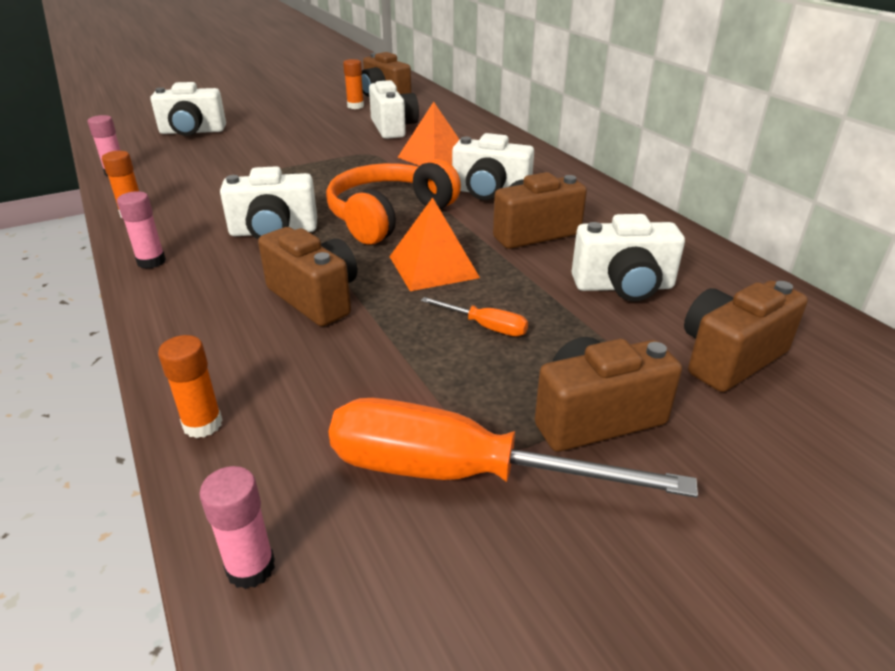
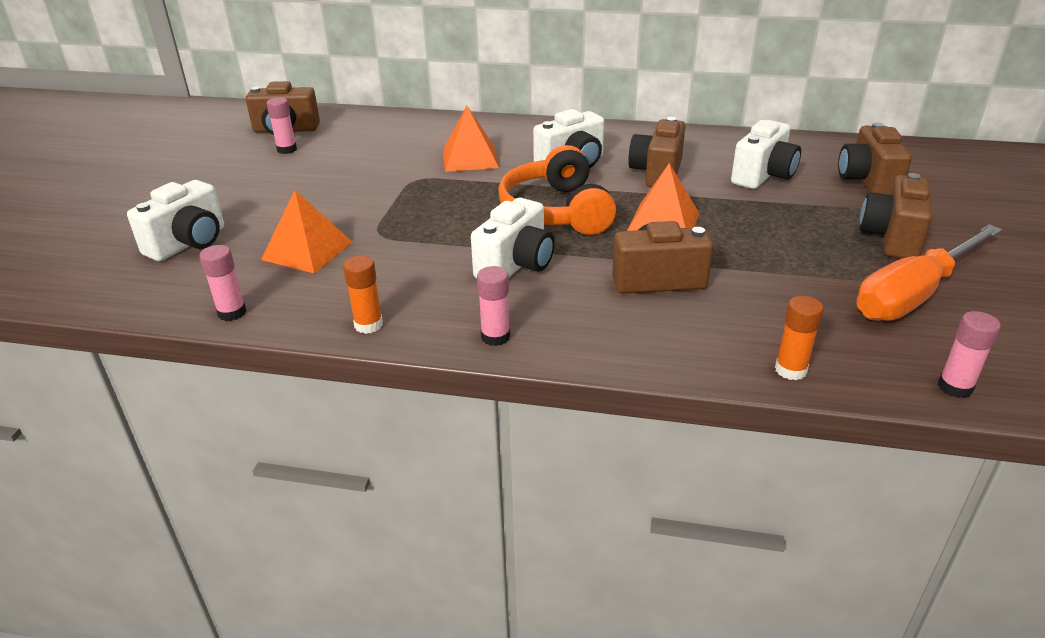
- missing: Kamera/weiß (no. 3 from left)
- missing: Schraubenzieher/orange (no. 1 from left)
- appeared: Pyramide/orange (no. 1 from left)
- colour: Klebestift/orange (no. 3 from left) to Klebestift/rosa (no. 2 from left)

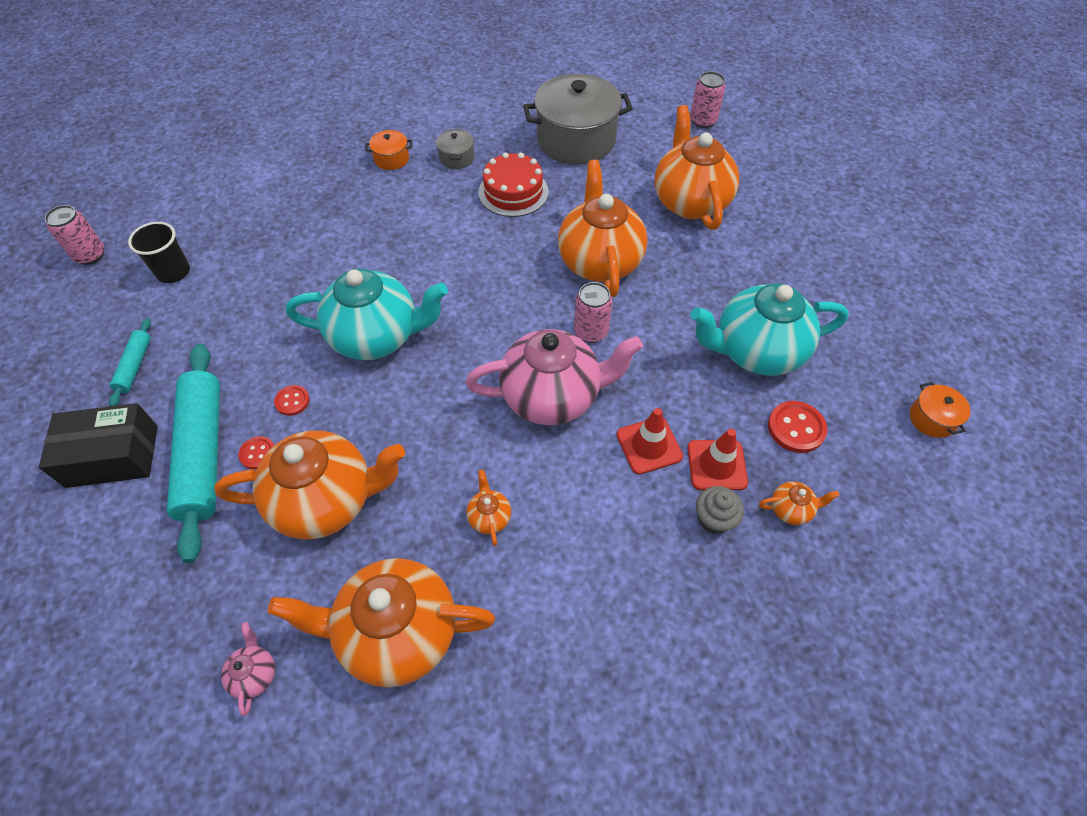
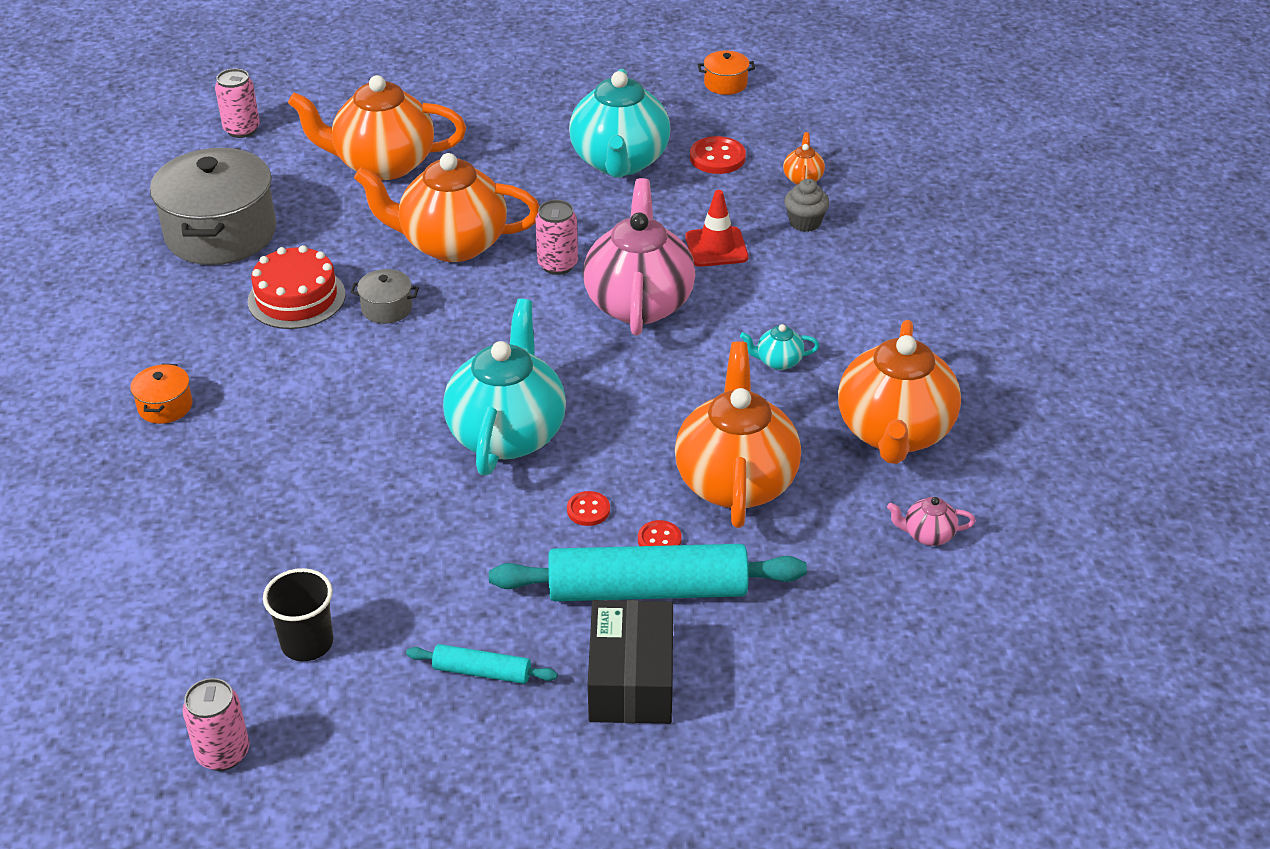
- missing: Leitkegel/rot (no. 2 from left)
- relocated: Kochtopf/grau (no. 1 from left in the first image) to Kochtopf/grau (no. 2 from left)
- colour: Teekanne/orange (no. 3 from left) to Teekanne/türkis (no. 3 from left)

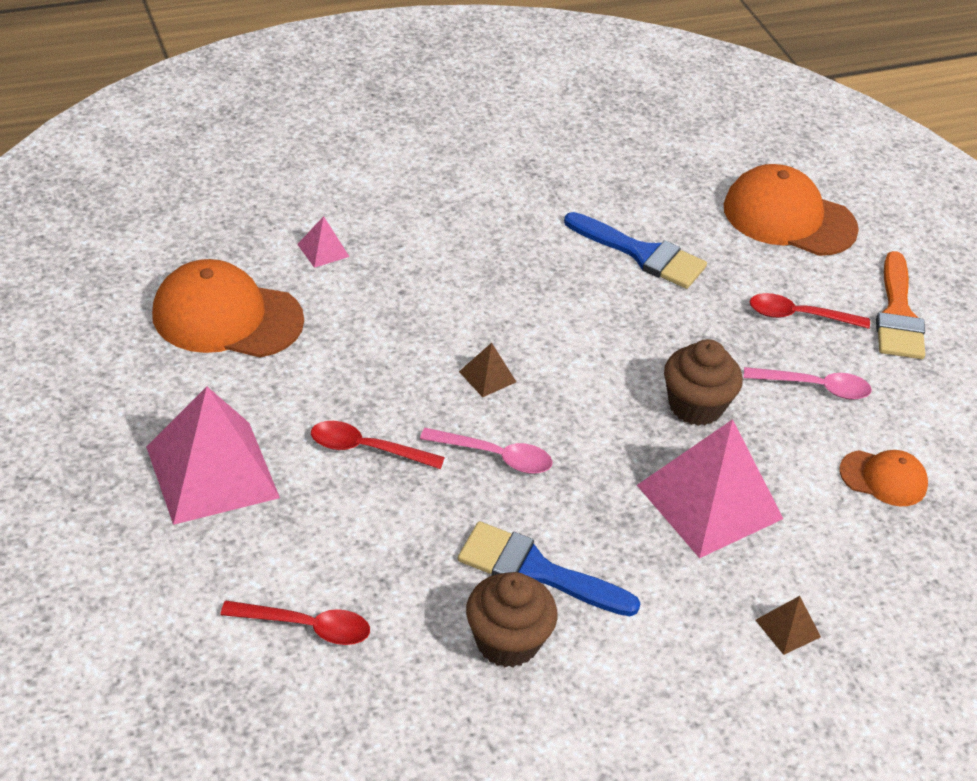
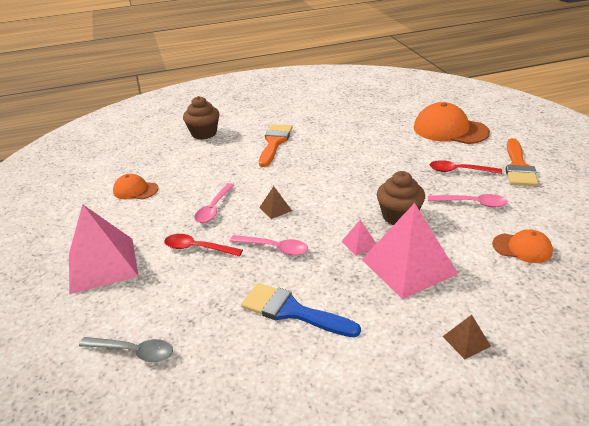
- missing: Pinsel/blau (no. 2 from left)
- appeared: Löffel/rosa (no. 1 from left)
- appeared: Pinsel/orange (no. 1 from left)
- relocated: Pyramide/rosa (no. 2 from left)
- relocated: Muffin/braun (no. 1 from left)
- colour: Löffel/rot (no. 1 from left) to Löffel/grau
- size: Kappe/orange (no. 1 from left) x0.55

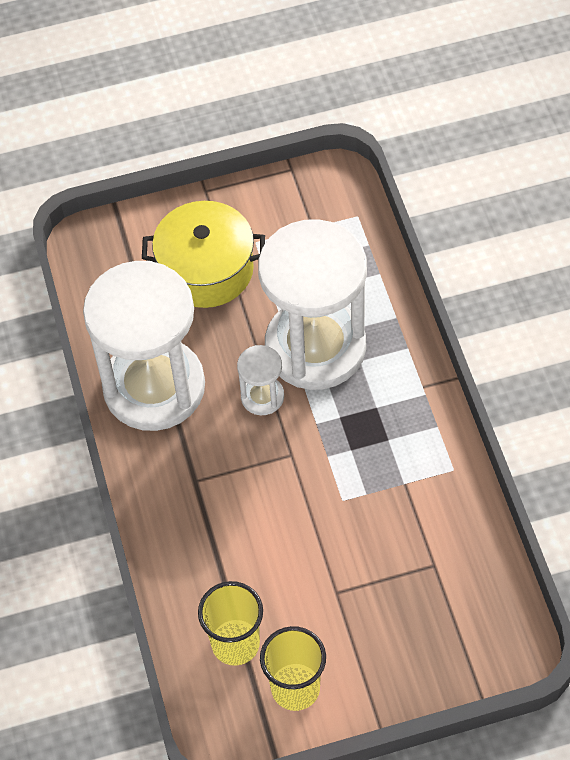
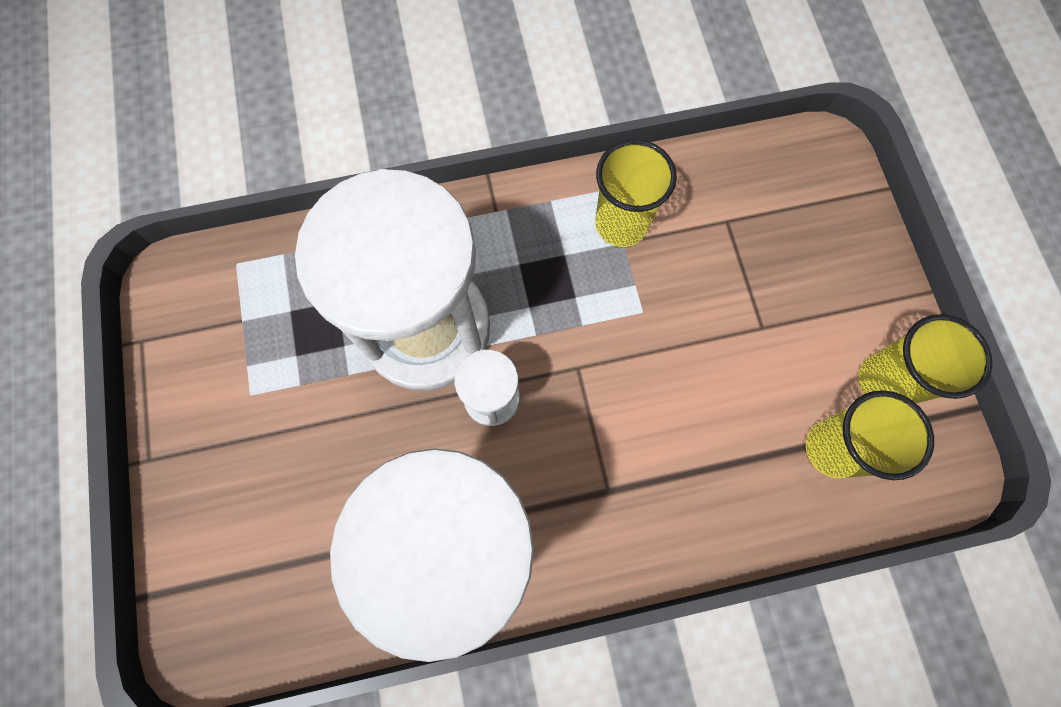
- missing: Kochtopf/gelb
- appeared: Becher/gelb (no. 1 from left)

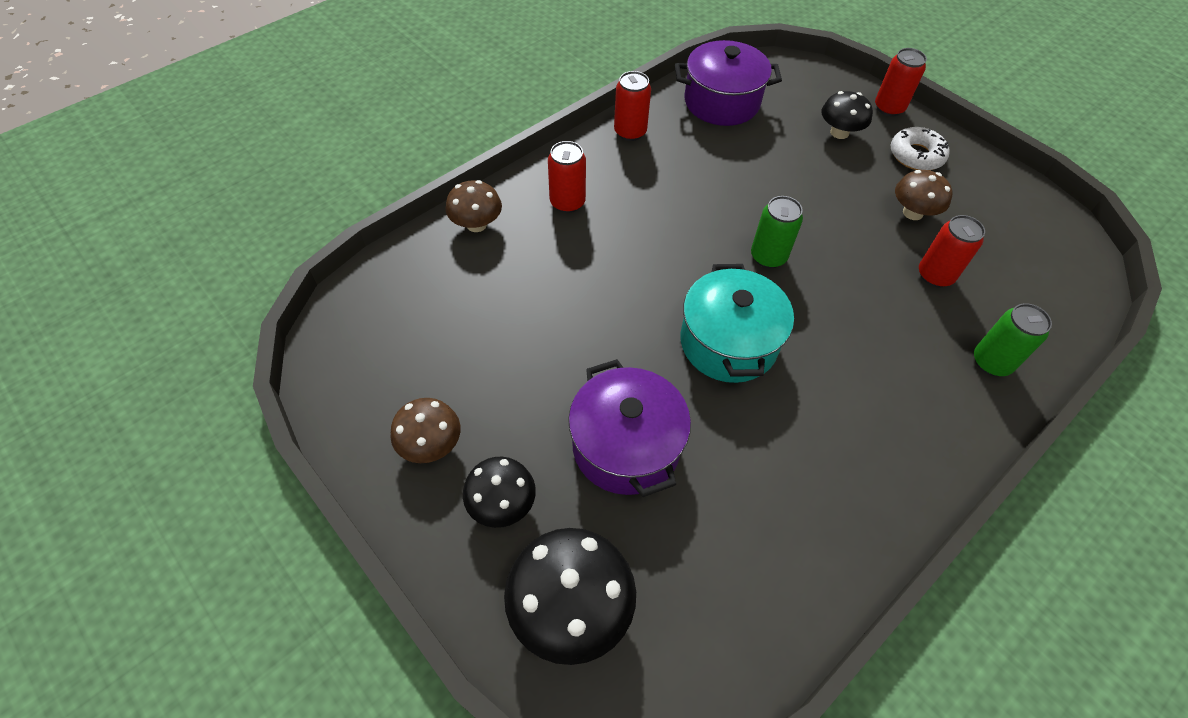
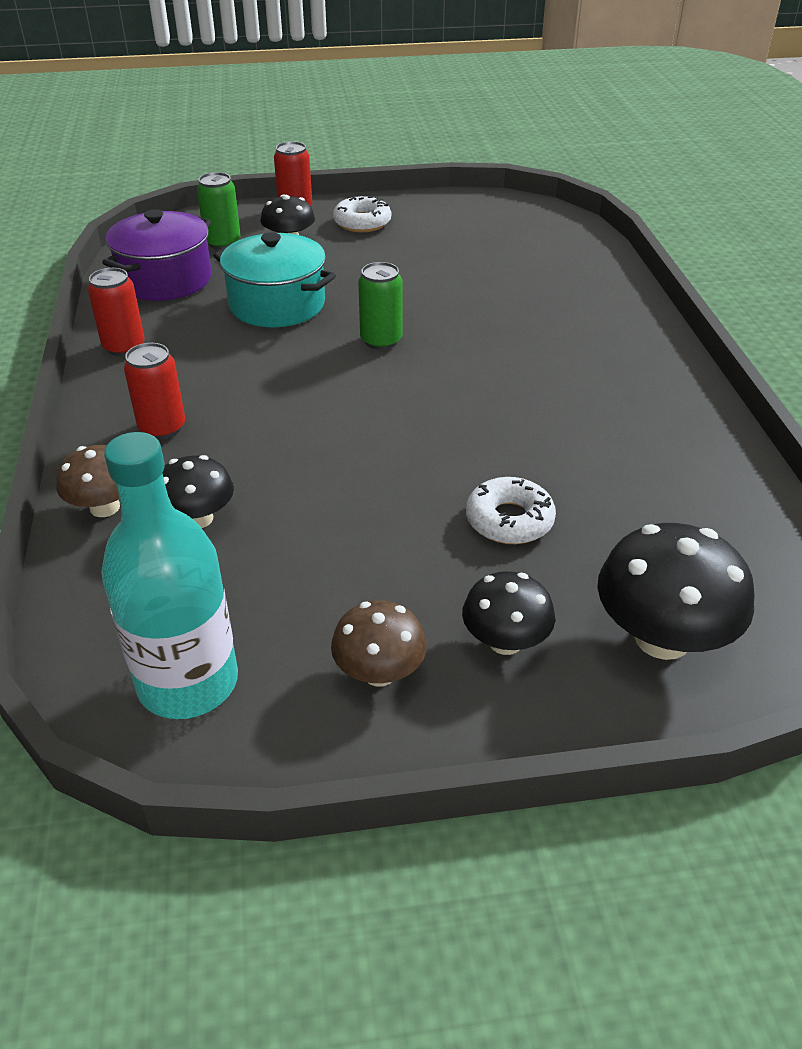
- missing: Pilz/braun (no. 3 from left)
- missing: Dose/rot (no. 4 from left)
- appeared: Flasche/türkis
- appeared: Pilz/schwarz (no. 1 from left)
- relocated: Kochtopf/türkis
- relocated: Dose/grün (no. 2 from left in the first image) to Dose/grün (no. 1 from left)
- exchanged: Kochtopf/lila (no. 1 from left) to Donut/weiß (no. 2 from left)

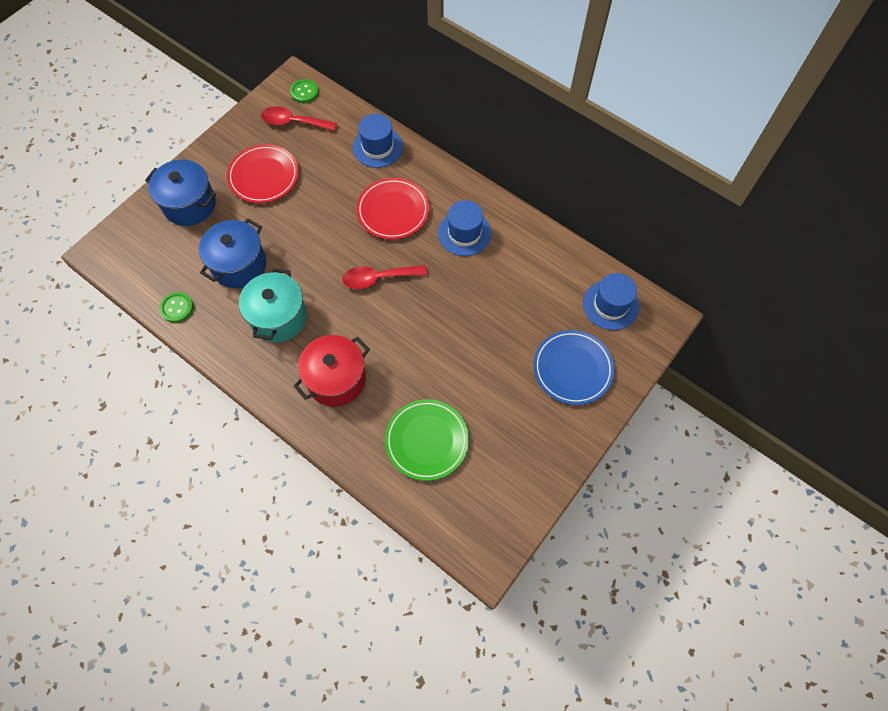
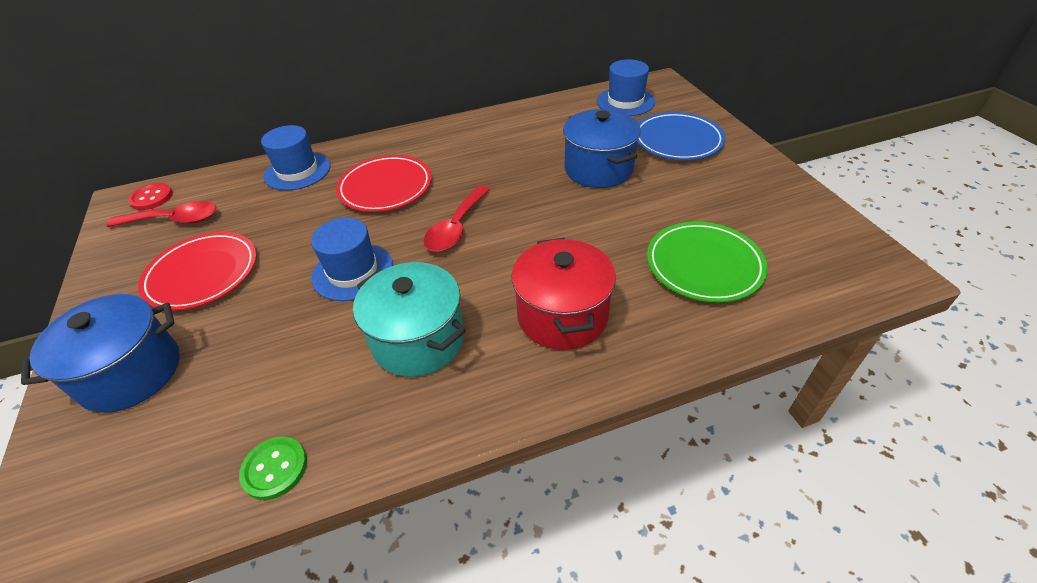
- relocated: Kochtopf/blau (no. 2 from left)
- relocated: Hut/blau (no. 2 from left)
- colour: Knopf/grün (no. 2 from left) to Knopf/rot
- spun: Löffel/rot (no. 1 from left) 135 degrees counterclockwise

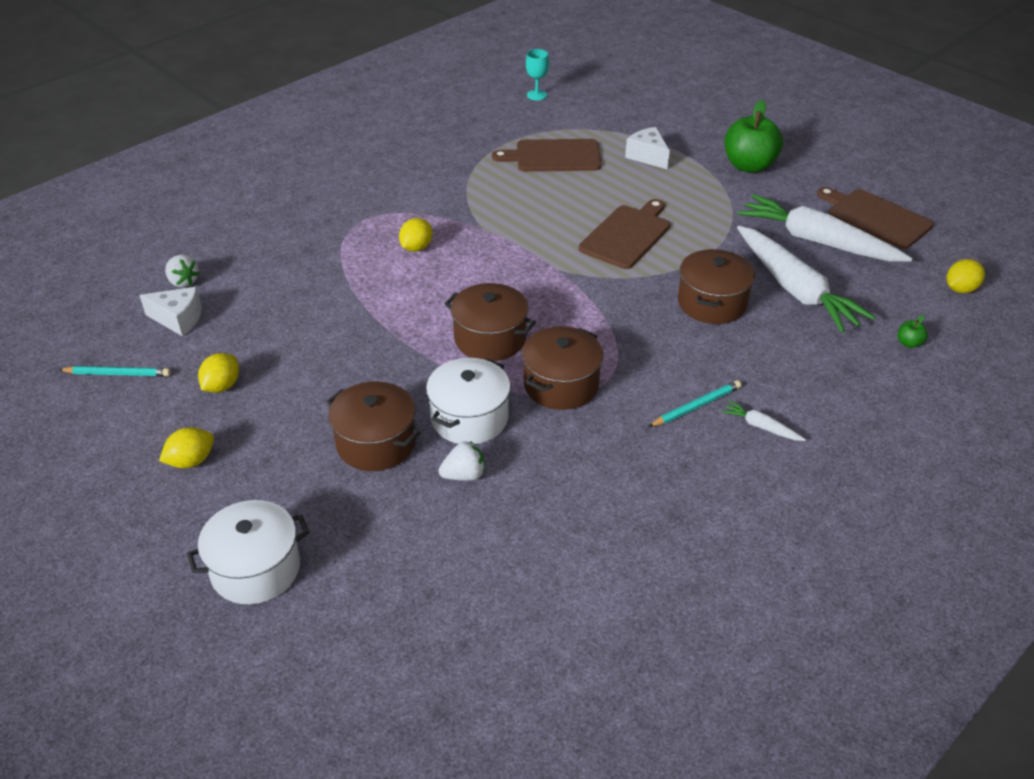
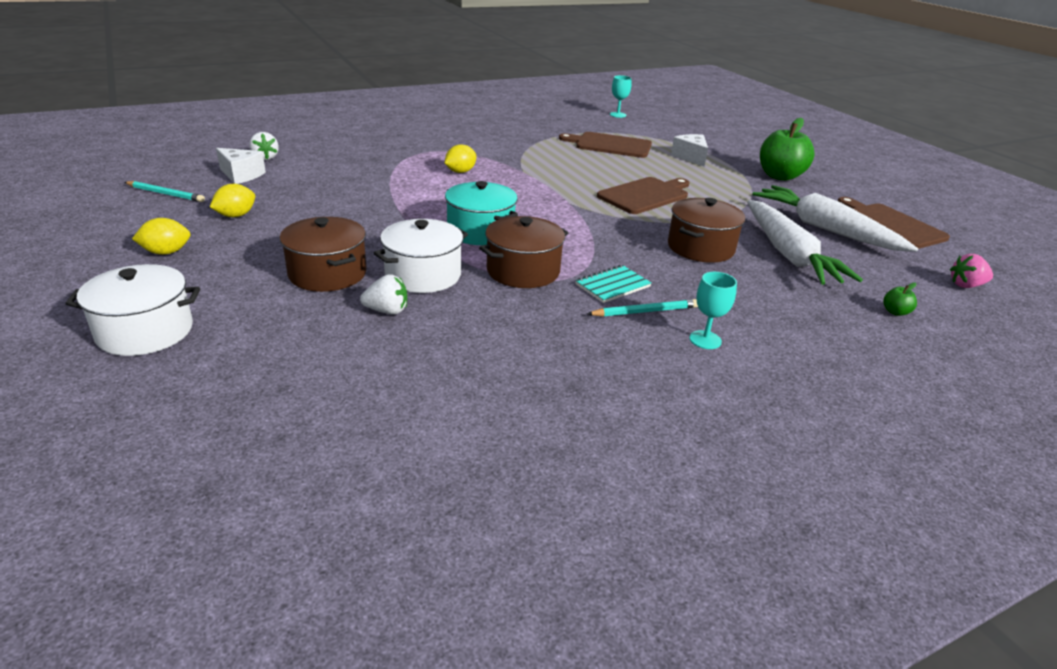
- appeared: Notizbuch/türkis
- exchanged: Karotte/weiß (no. 1 from left) to Kelch/türkis (no. 2 from left)
- exchanged: Zitrone/gelb (no. 4 from left) to Erdbeere/rosa
- colour: Kochtopf/braun (no. 2 from left) to Kochtopf/türkis

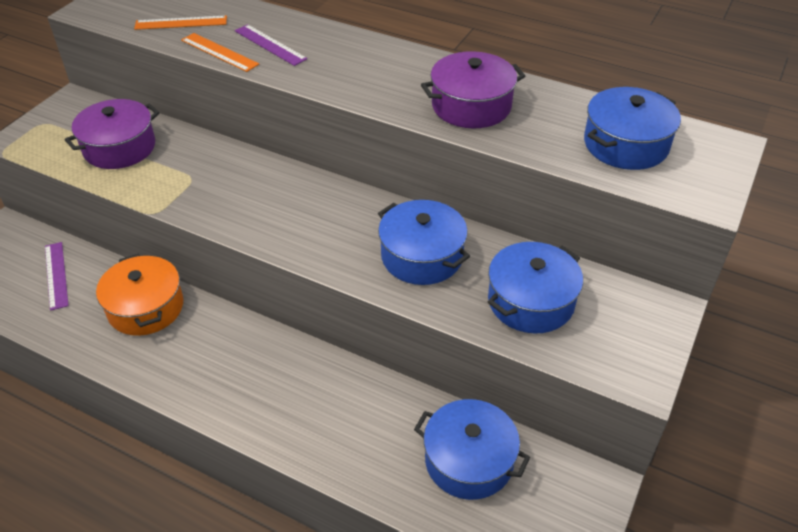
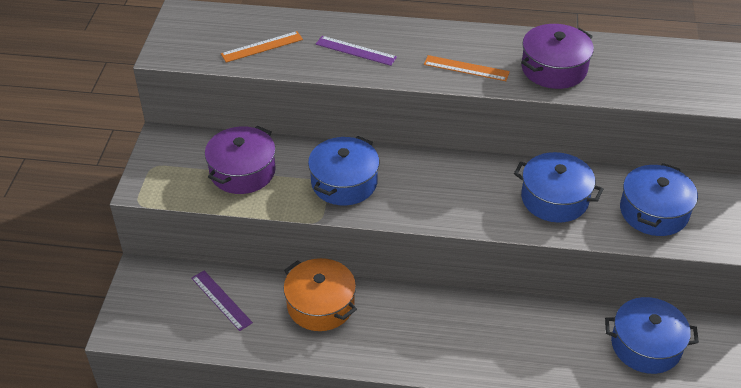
- relocated: Lineal/orange (no. 2 from left)
- relocated: Kochtopf/blau (no. 4 from left in the first image) to Kochtopf/blau (no. 1 from left)

